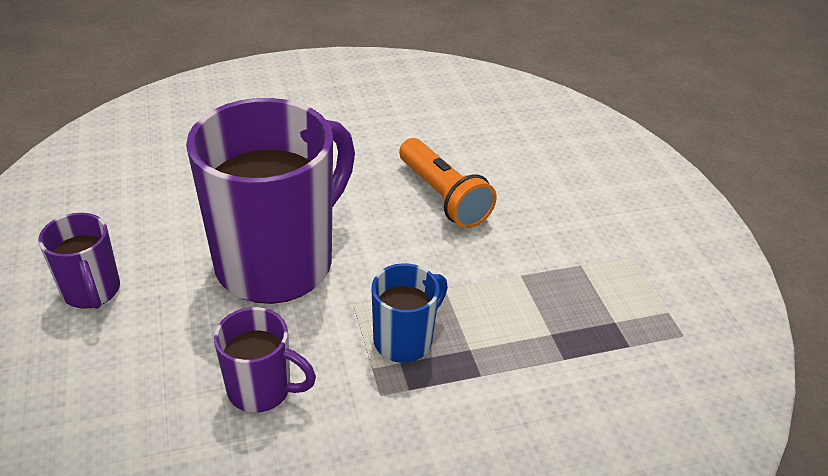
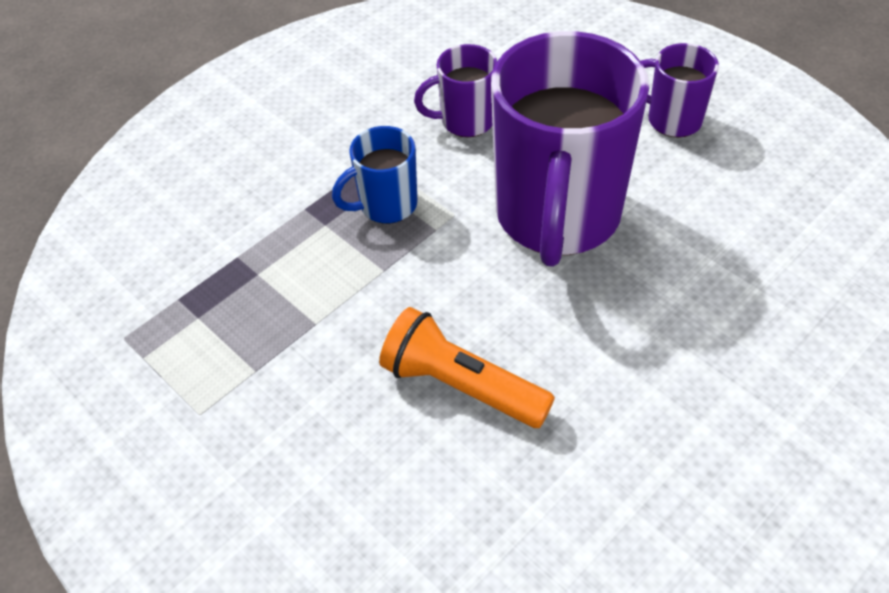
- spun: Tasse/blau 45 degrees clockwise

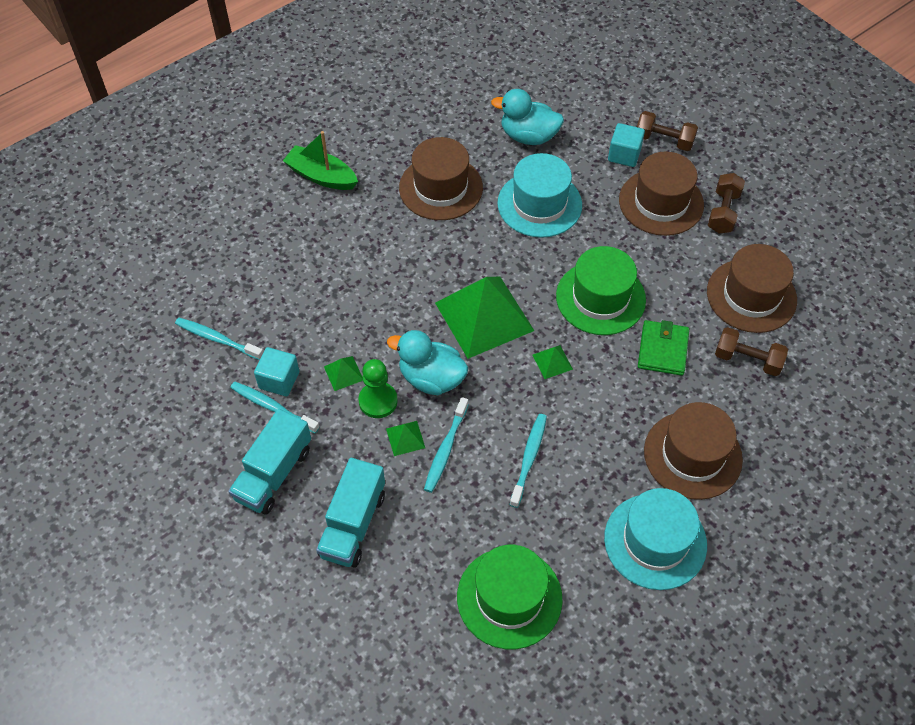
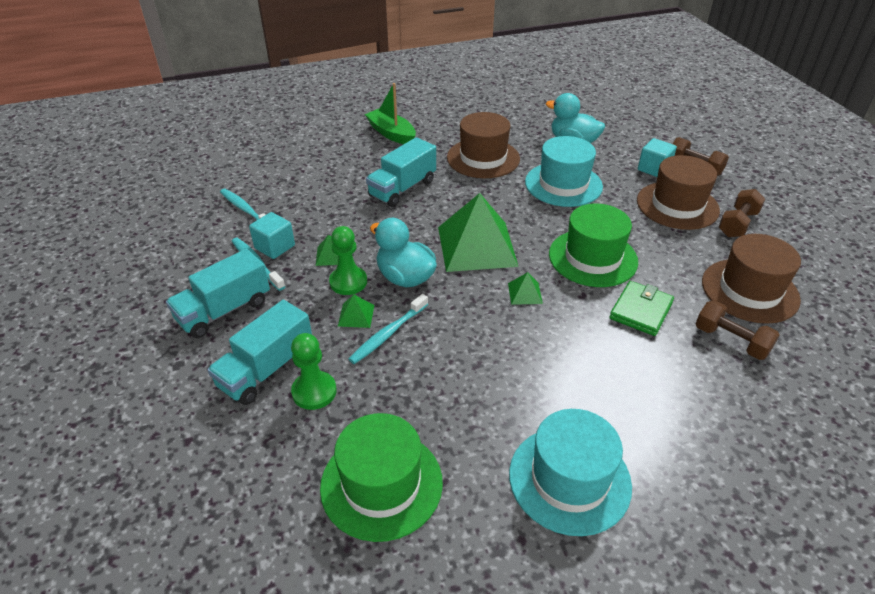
- missing: Zahnbürste/türkis (no. 4 from left)
- missing: Hut/braun (no. 3 from left)
- appeared: Bauer/grün (no. 1 from left)
- appeared: Lastwagen/türkis (no. 3 from left)

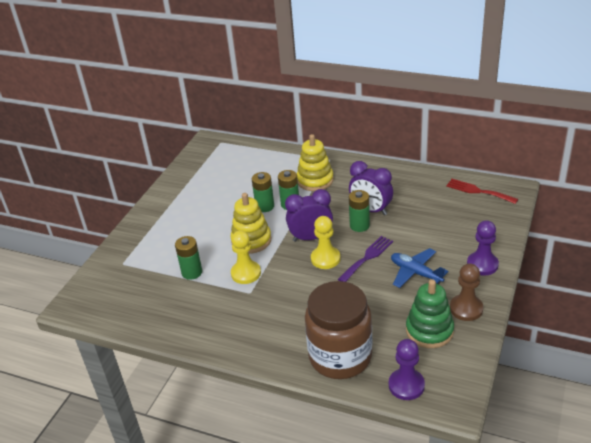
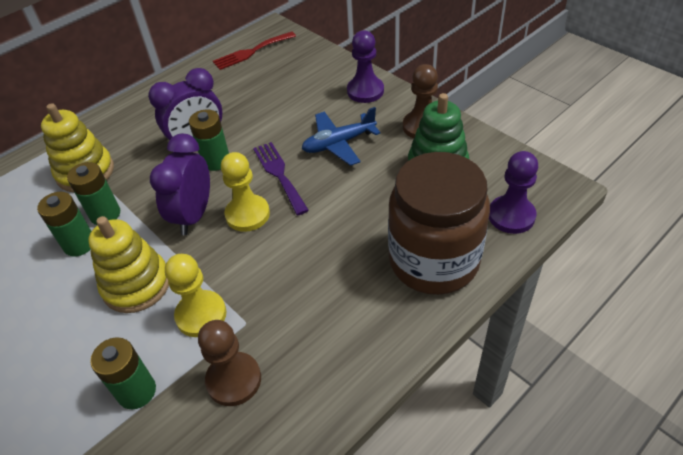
- appeared: Bauer/braun (no. 1 from left)

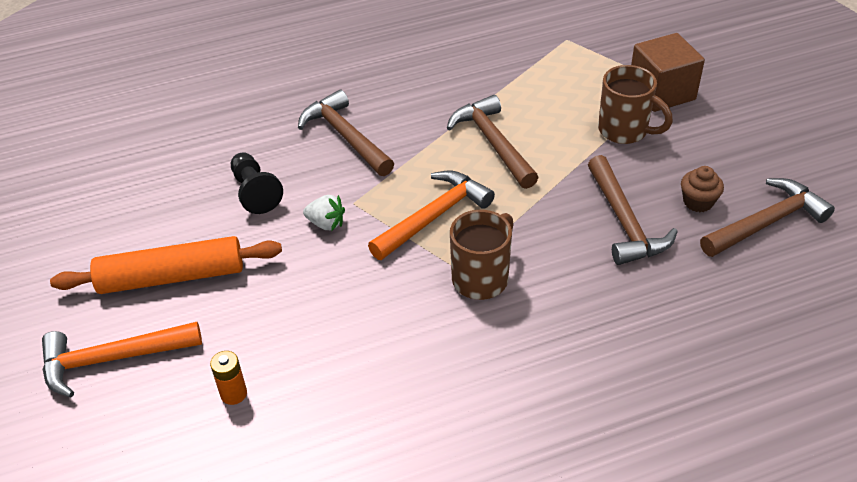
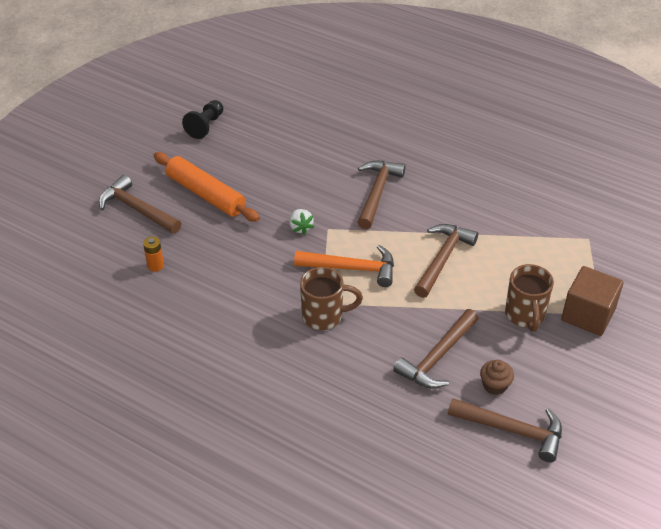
- relocated: Bauer/schwarz
- colour: Hammer/orange (no. 1 from left) to Hammer/braun (no. 1 from left)

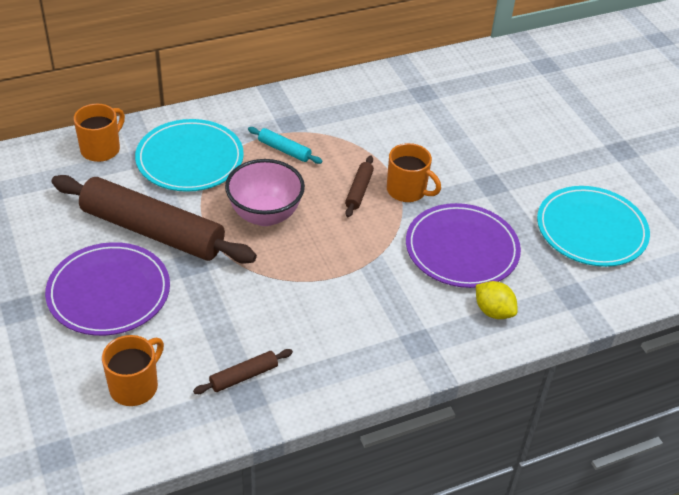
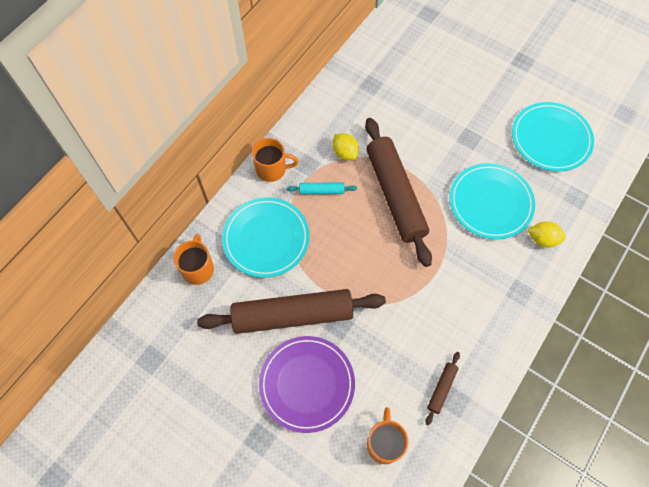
- missing: Schüssel/rosa
- appeared: Zitrone/gelb (no. 1 from left)
- relocated: Tasse/orange (no. 3 from left in the first image) to Tasse/orange (no. 2 from left)
- colour: Teller/lila (no. 2 from left) to Teller/türkis (no. 2 from left)
- size: Nudelholz/braun (no. 3 from left in the first image) x2.42

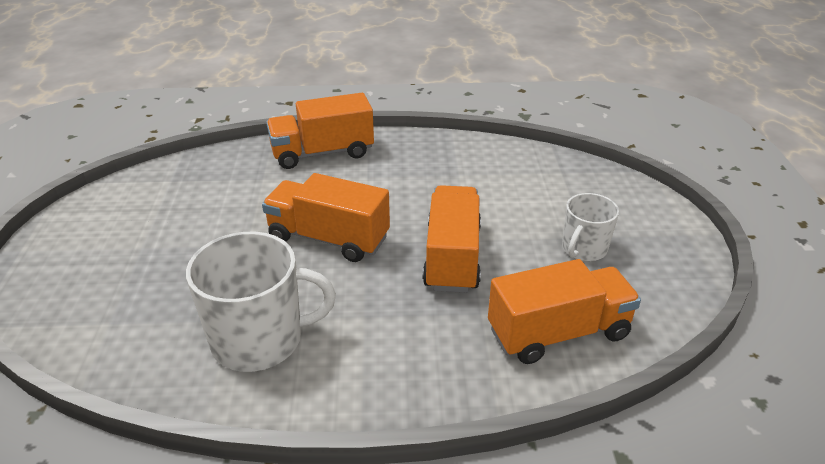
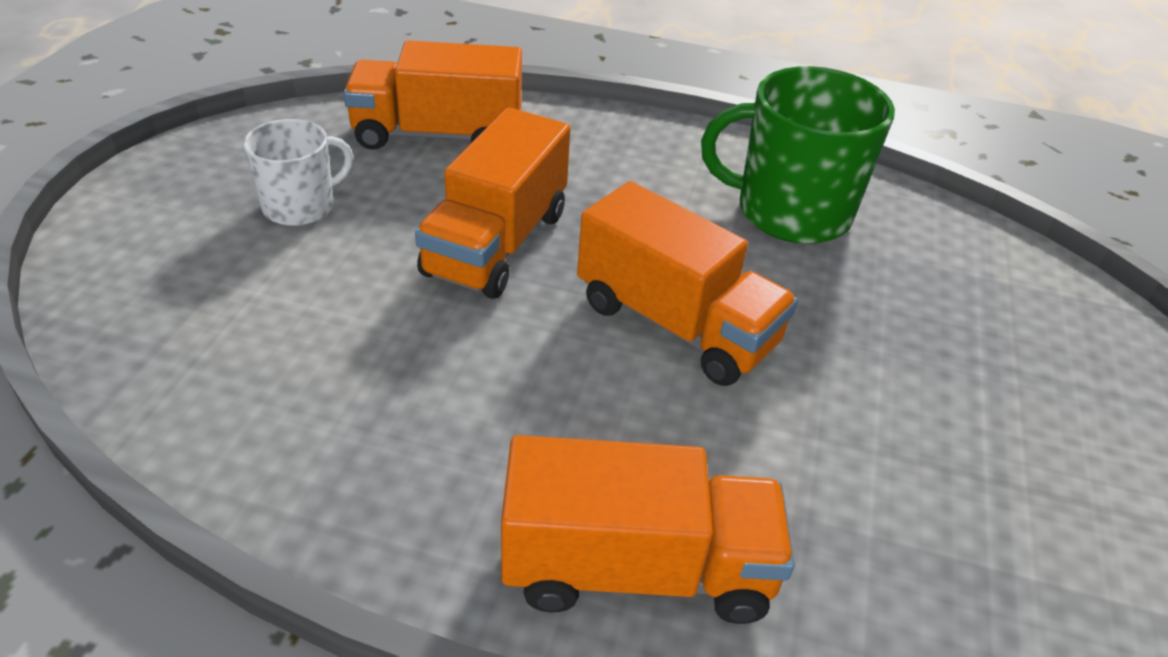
- colour: Tasse/weiß (no. 1 from left) to Tasse/grün

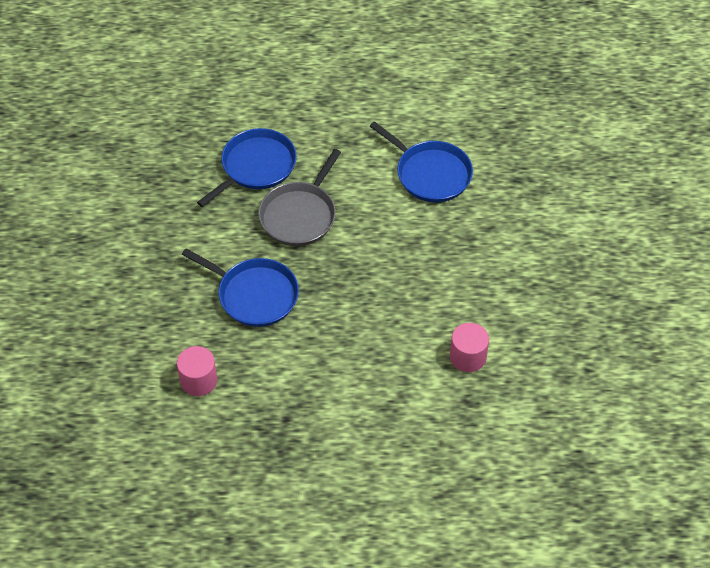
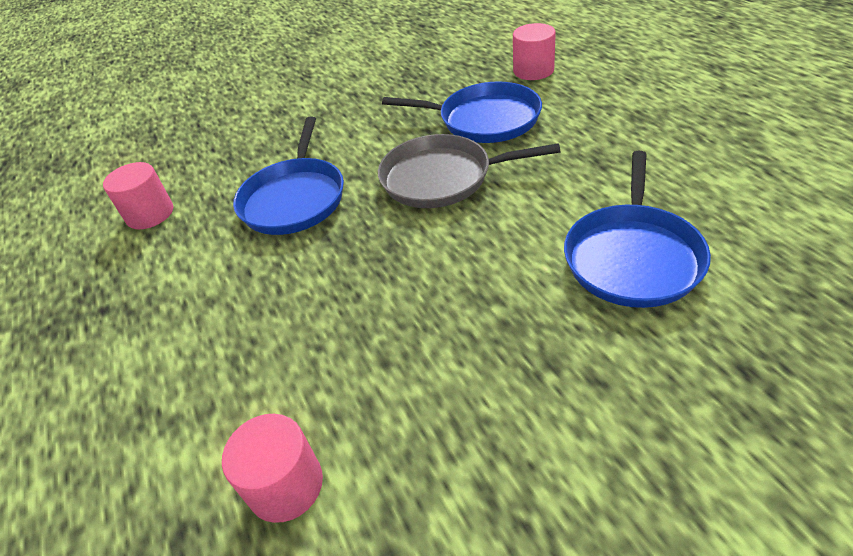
- appeared: Vollzylinder/rosa (no. 3 from left)

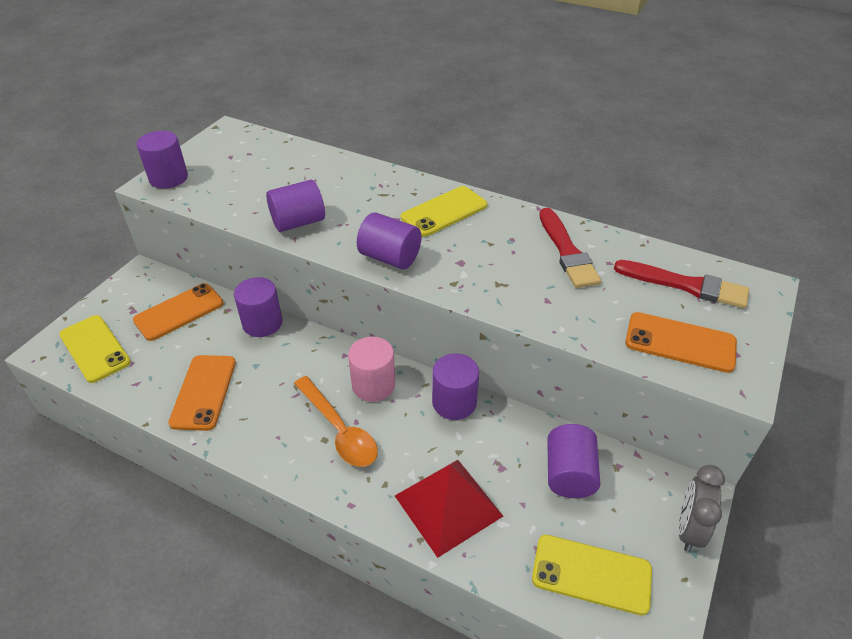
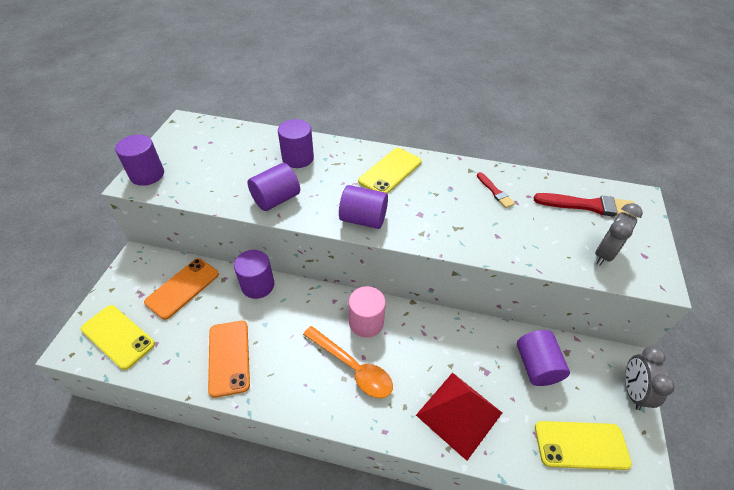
- relocated: Vollzylinder/lila (no. 5 from left in the first image) to Vollzylinder/lila (no. 4 from left)
- exchanged: Handy/orange (no. 3 from left) to Wecker/grau (no. 1 from left)
- size: Pinsel/rot (no. 1 from left) x0.56

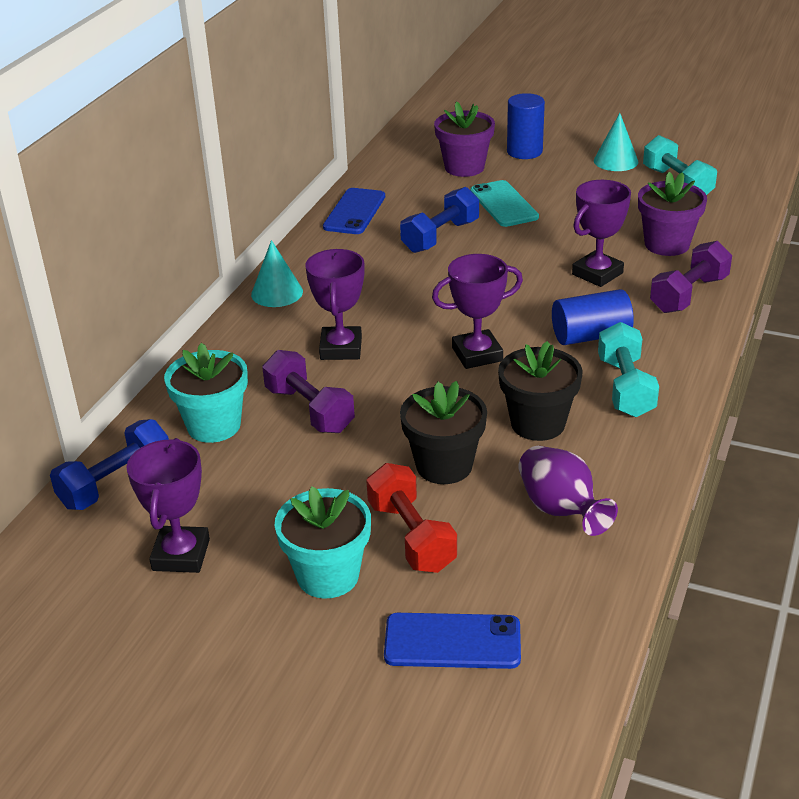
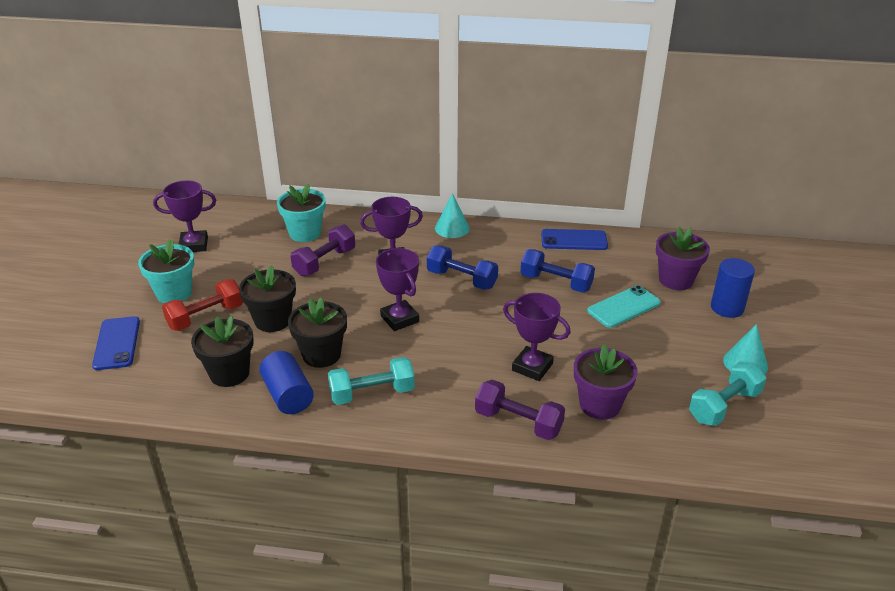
- relocated: Hantel/blau (no. 1 from left)
- relocated: Vollzylinder/blau (no. 2 from left in the first image) to Vollzylinder/blau (no. 1 from left)
- exchanged: Vase/lila to Blumentopf/schwarz (no. 1 from left)

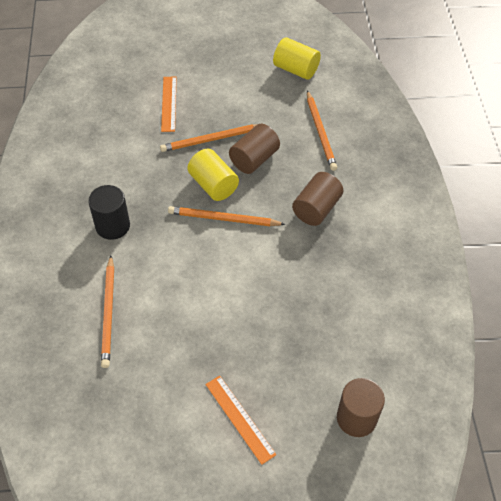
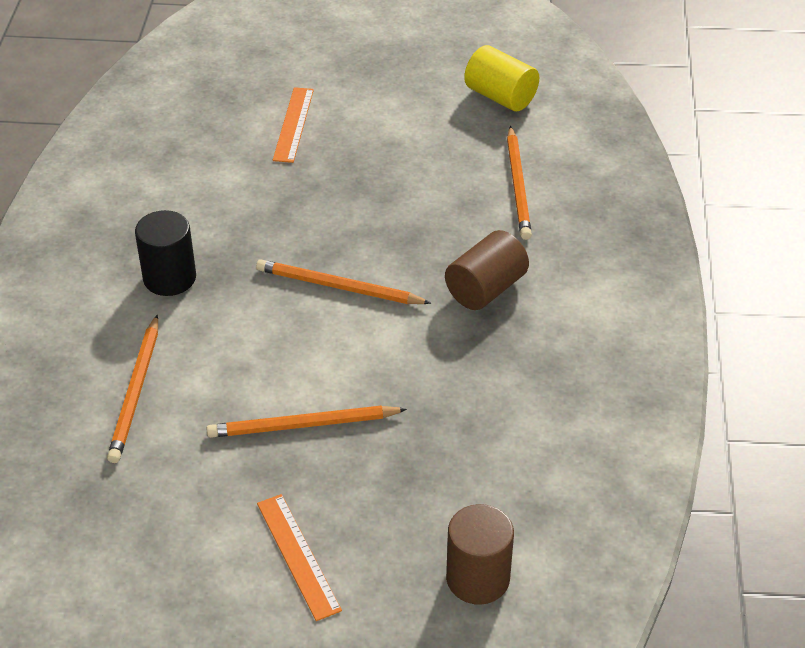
- missing: Vollzylinder/gelb (no. 1 from left)
- missing: Vollzylinder/braun (no. 1 from left)
- relocated: Bleistift/orange (no. 2 from left)

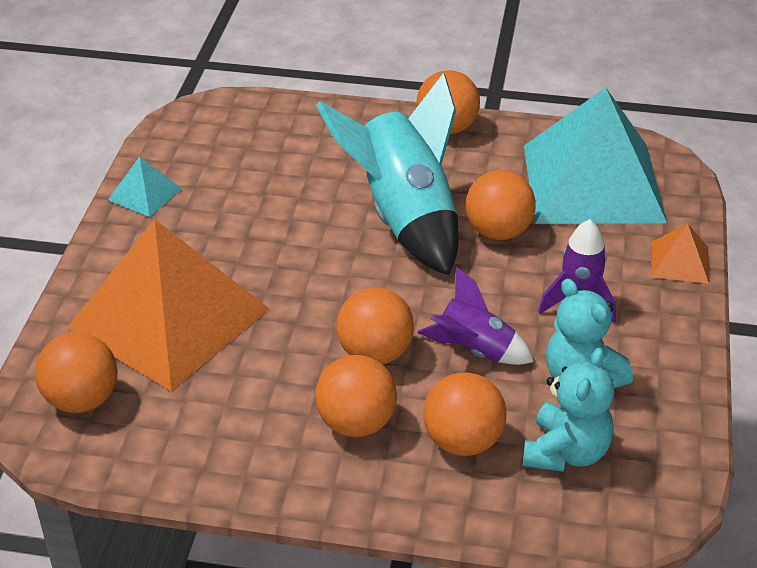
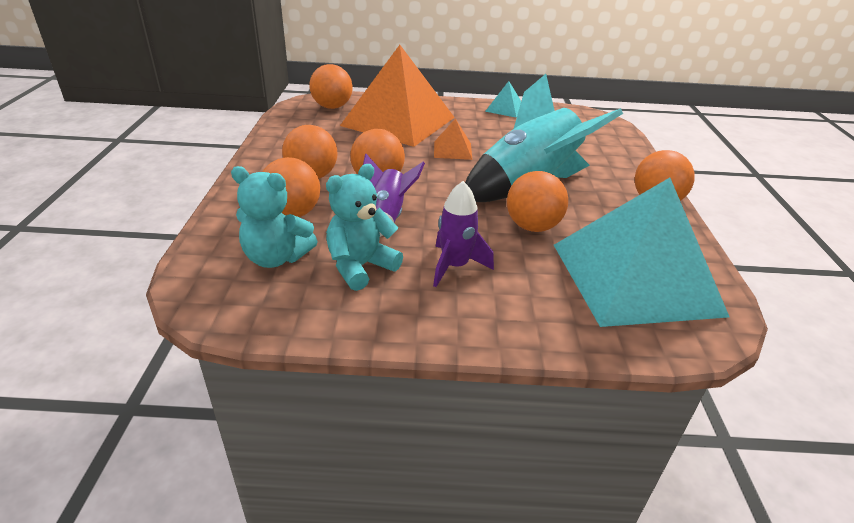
- relocated: Pyramide/orange (no. 2 from left)

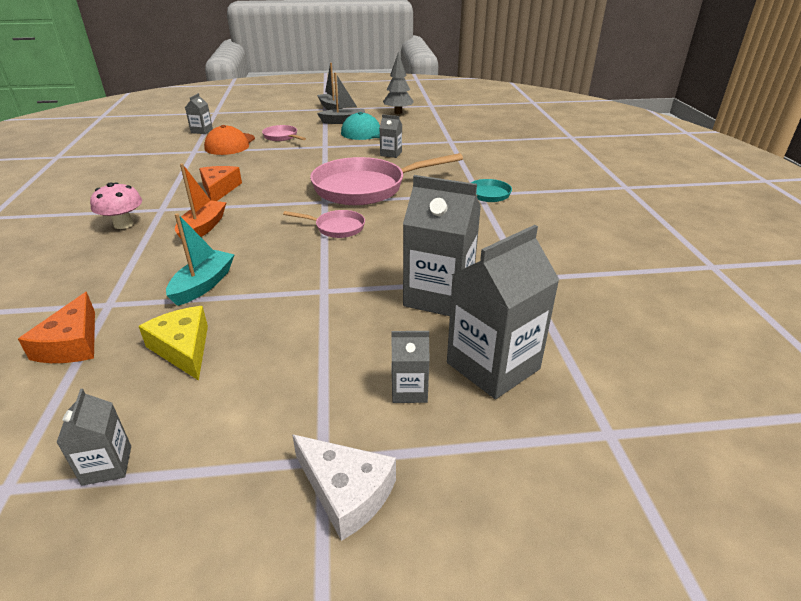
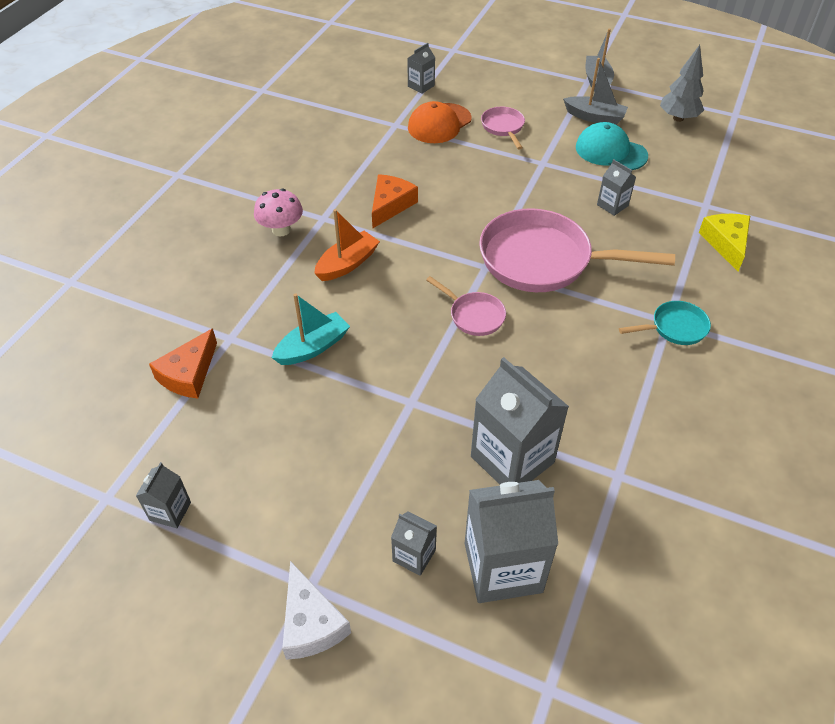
- relocated: Käse/gelb

